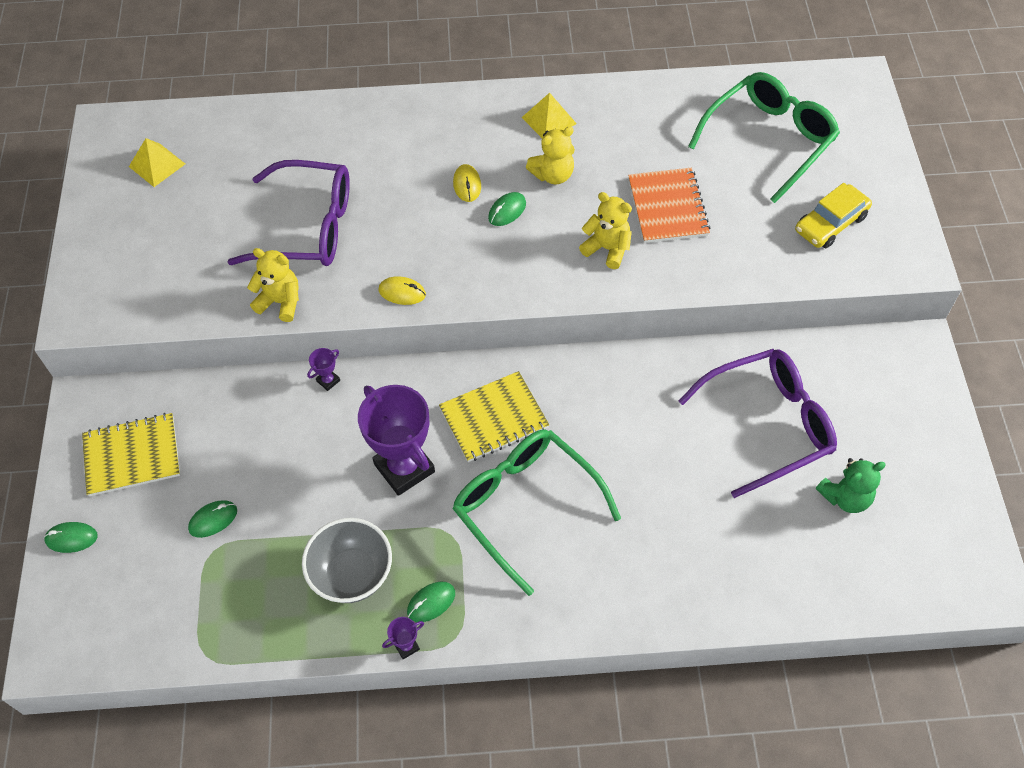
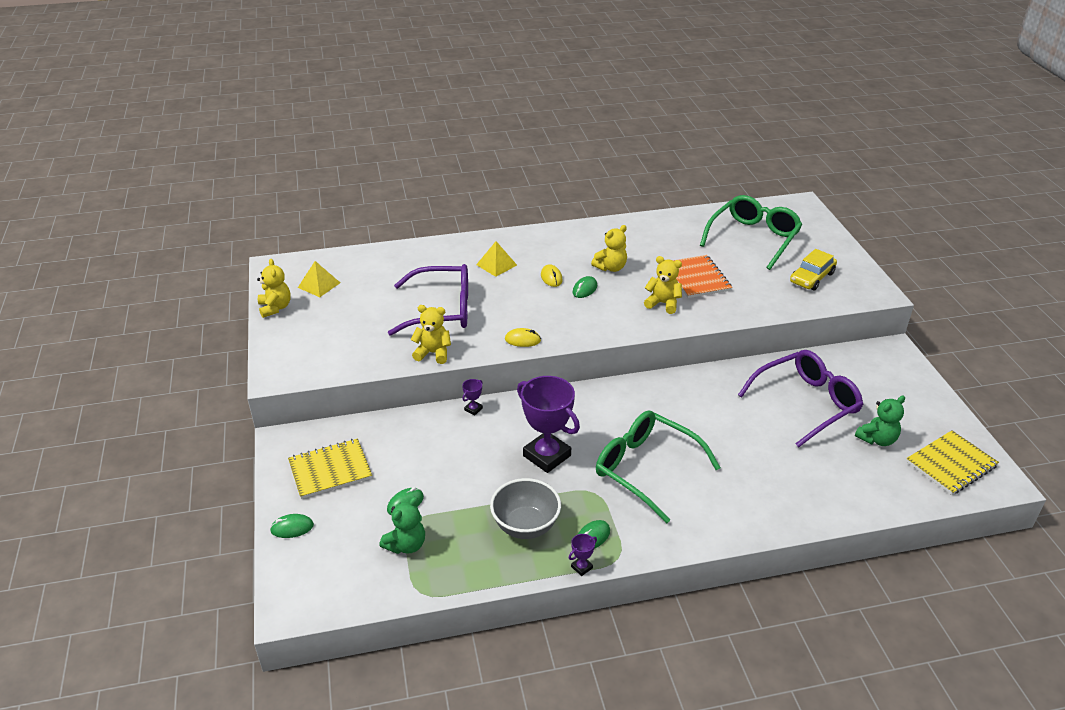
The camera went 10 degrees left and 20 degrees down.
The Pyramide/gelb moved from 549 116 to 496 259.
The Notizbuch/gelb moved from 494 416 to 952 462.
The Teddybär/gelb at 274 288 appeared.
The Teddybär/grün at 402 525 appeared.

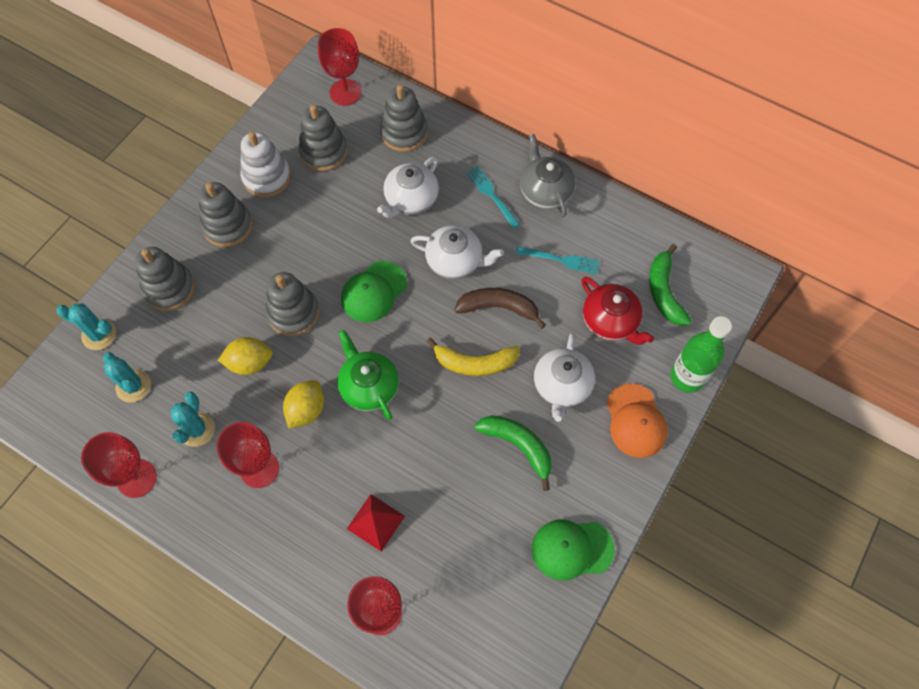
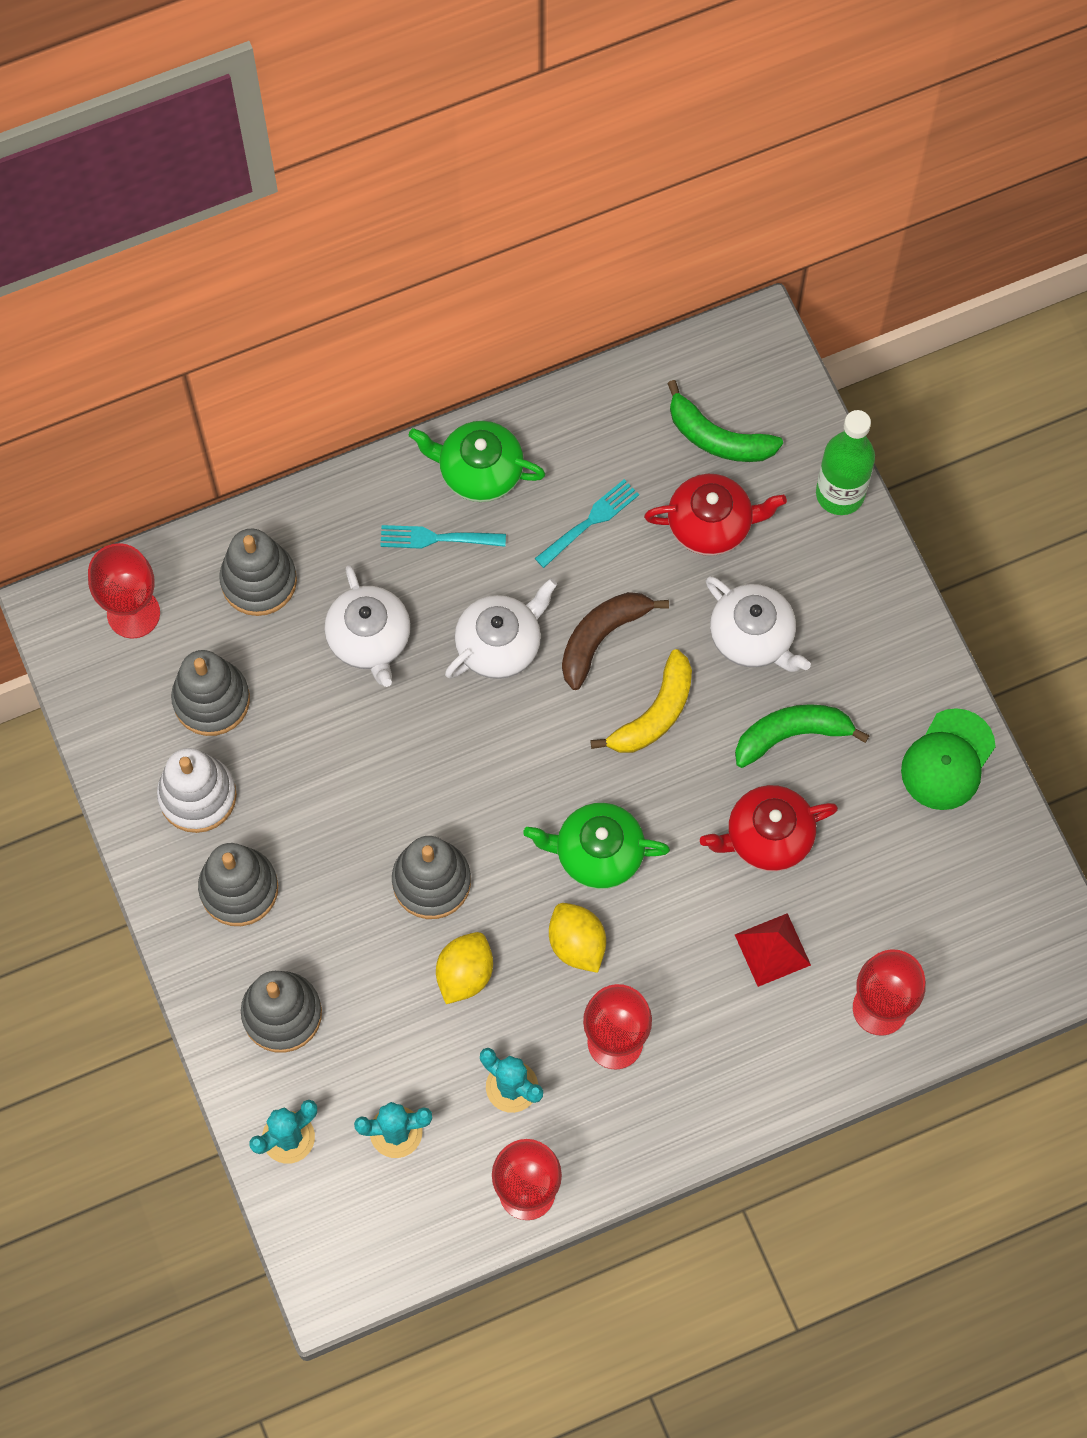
The camera went 55 degrees left and 5 degrees up.
The Teekanne/grau at 547 175 became the Teekanne/grün at 477 461.
The Kappe/grün at 374 291 disappeared.
The Kappe/orange at 637 420 disappeared.
The Teekanne/rot at 769 828 appeared.

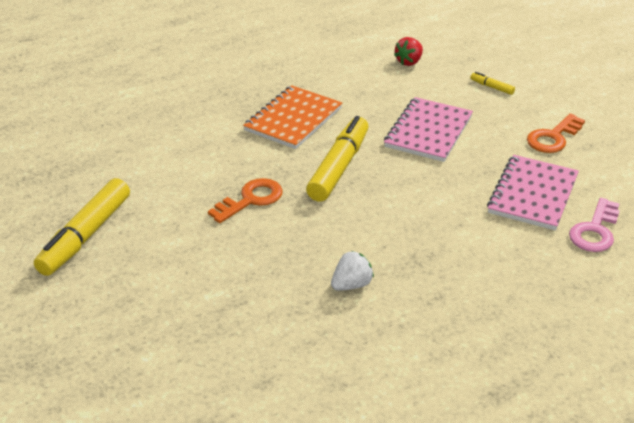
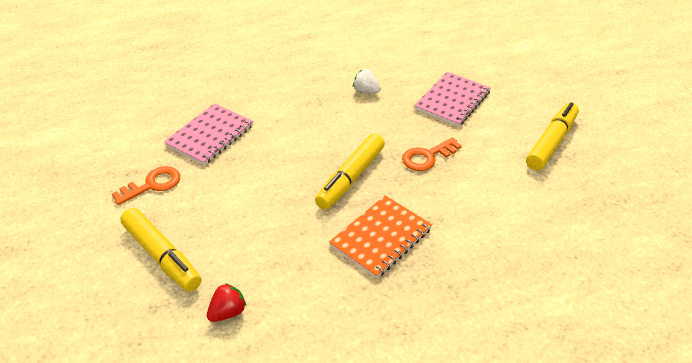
The camera went 170 degrees left and 5 degrees up.
The Filzstift/gelb at 492 83 changed to 2.37 times the size.
The Notizbuch/rosa moved from 428 129 to 452 99.
The Schlüssel/rosa at 594 225 disappeared.
The Erdbeere/weiß at 352 271 turned 60 degrees clockwise.

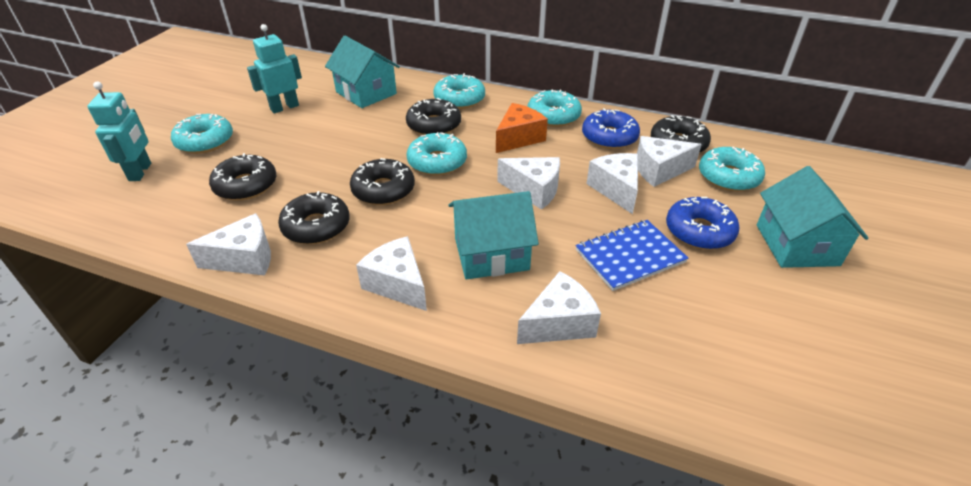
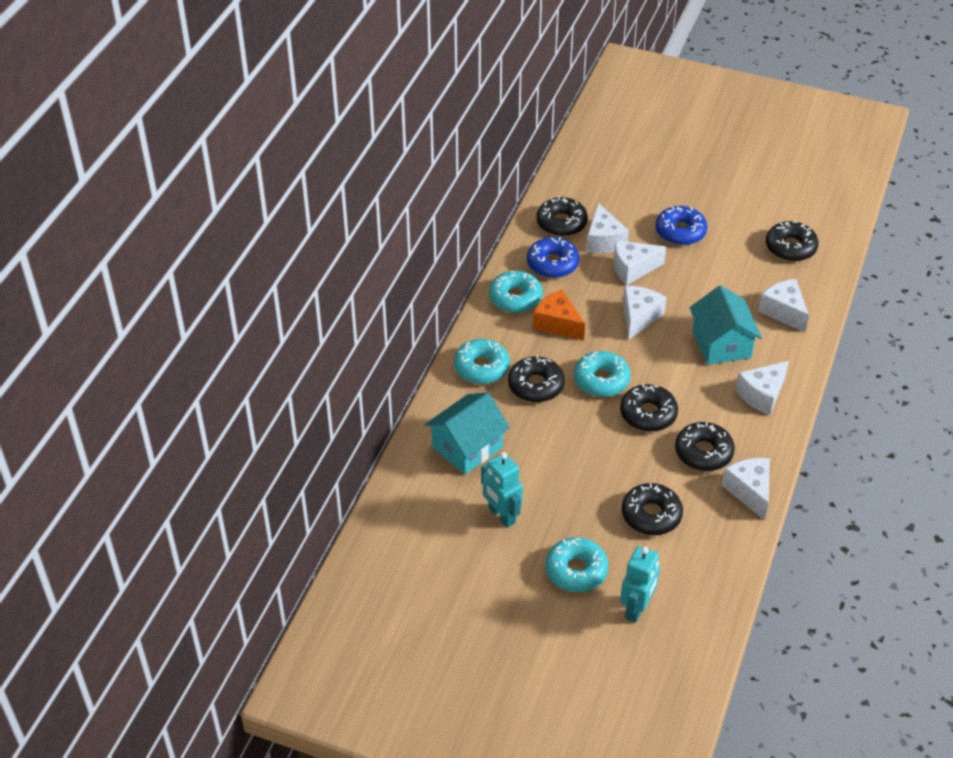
The camera went 90 degrees left and 5 degrees up.
The Roboter/türkis at 119 131 turned 120 degrees clockwise.
The Donut/türkis at 732 169 disappeared.
The Haus/türkis at 813 217 disappeared.
The Notizbuch/blau at 632 255 disappeared.
The Donut/schwarz at 792 241 appeared.

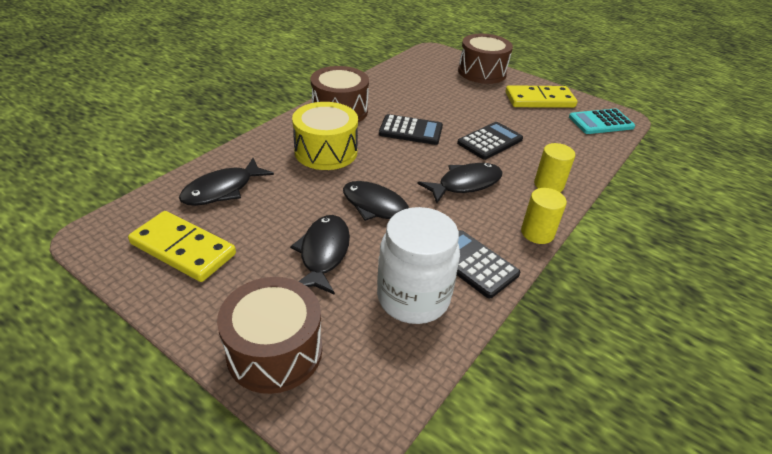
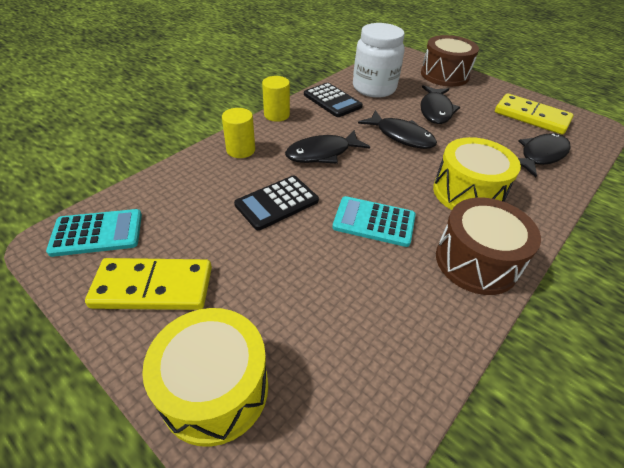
The camera went 175 degrees left and 5 degrees up.
The Trommel/braun at 485 59 became the Trommel/gelb at 205 377.
The Taschenrechner/schwarz at 411 129 became the Taschenrechner/türkis at 374 221.

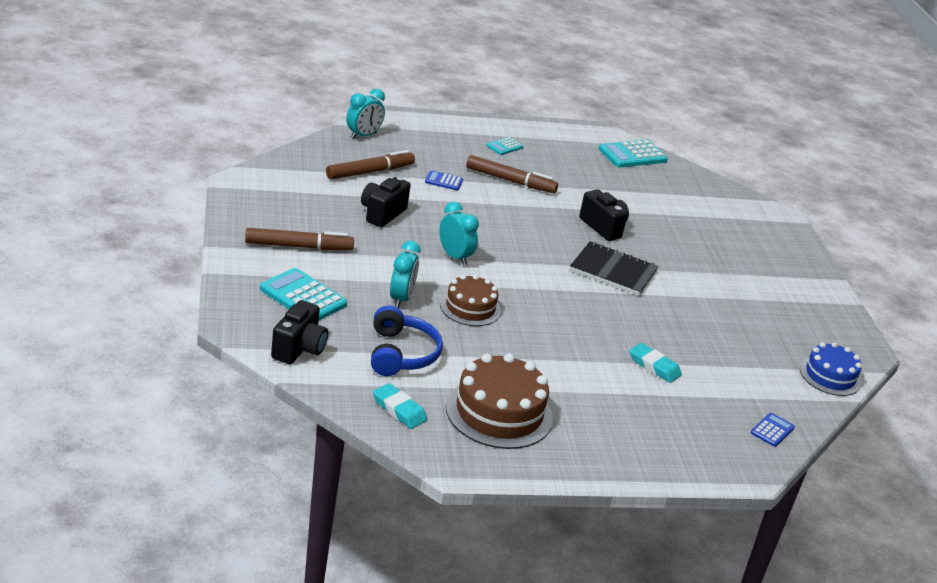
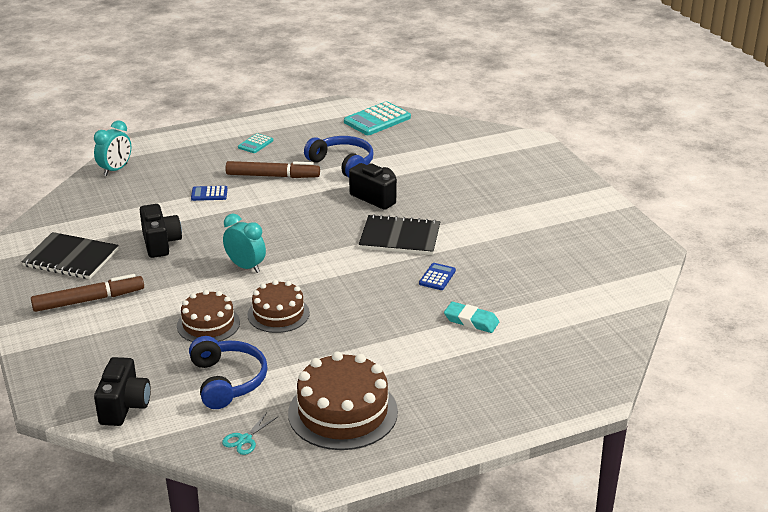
The camera went 10 degrees left and 0 degrees up.
The Filzstift/braun at 370 165 disappeared.
The Kamera/schwarz at 386 202 turned 150 degrees clockwise.
The Wecker/türkis at 405 274 was replaced by the Kuchen/braun at 208 316.
The Taschenrechner/türkis at 303 294 disappeared.
The Kuchen/blau at 831 369 disappeared.
The Radiergummi/türkis at 400 406 was replaced by the Schere/türkis at 250 433.
The Taschenrechner/blau moved from 773 430 to 437 276.
The Kopfhörer/blau at 339 156 appeared.
The Notizbuch/schwarz at 70 255 appeared.

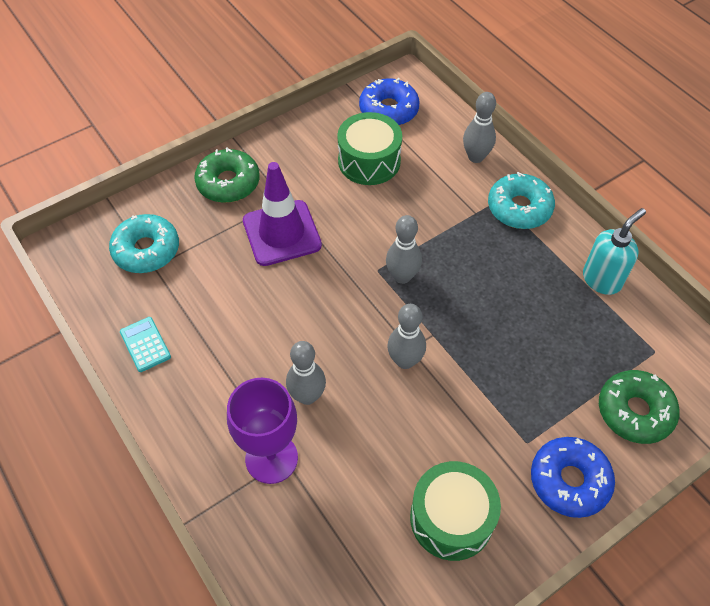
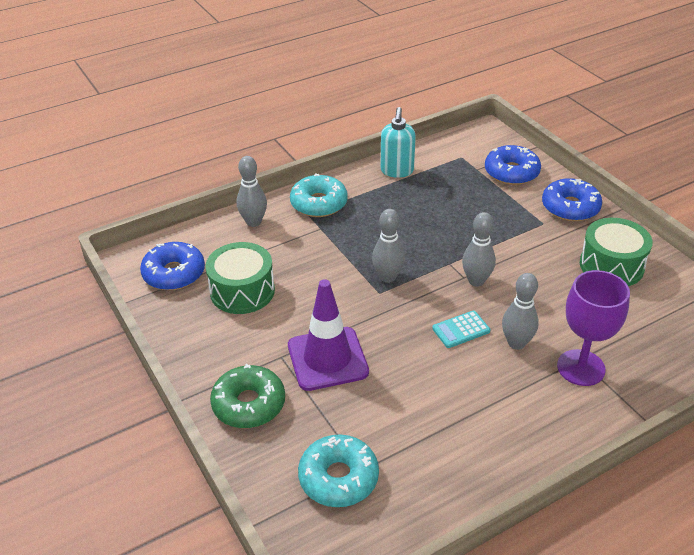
The camera went 85 degrees left and 15 degrees down.
The Seifenspender/türkis at 614 251 turned 135 degrees counterclockwise.
The Taschenrechner/türkis moved from 145 344 to 461 329.
The Donut/grün at 639 407 became the Donut/blau at 513 165.

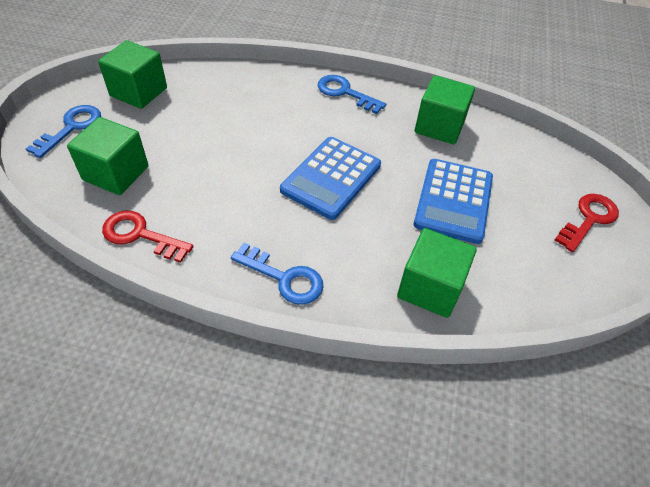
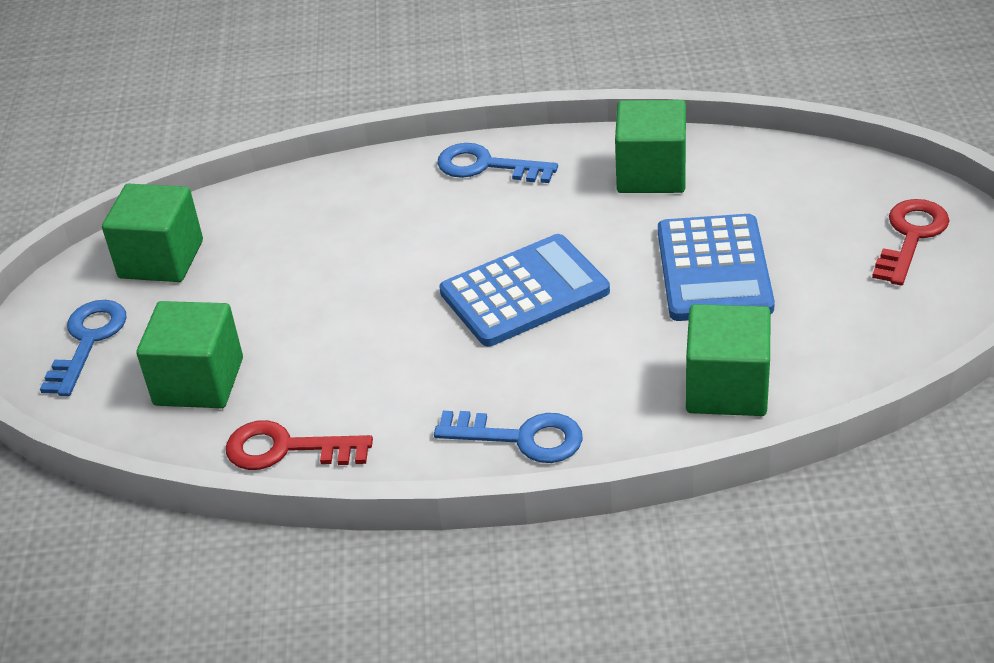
The camera went 10 degrees left and 10 degrees down.
The Taschenrechner/blau at 330 178 turned 135 degrees counterclockwise.

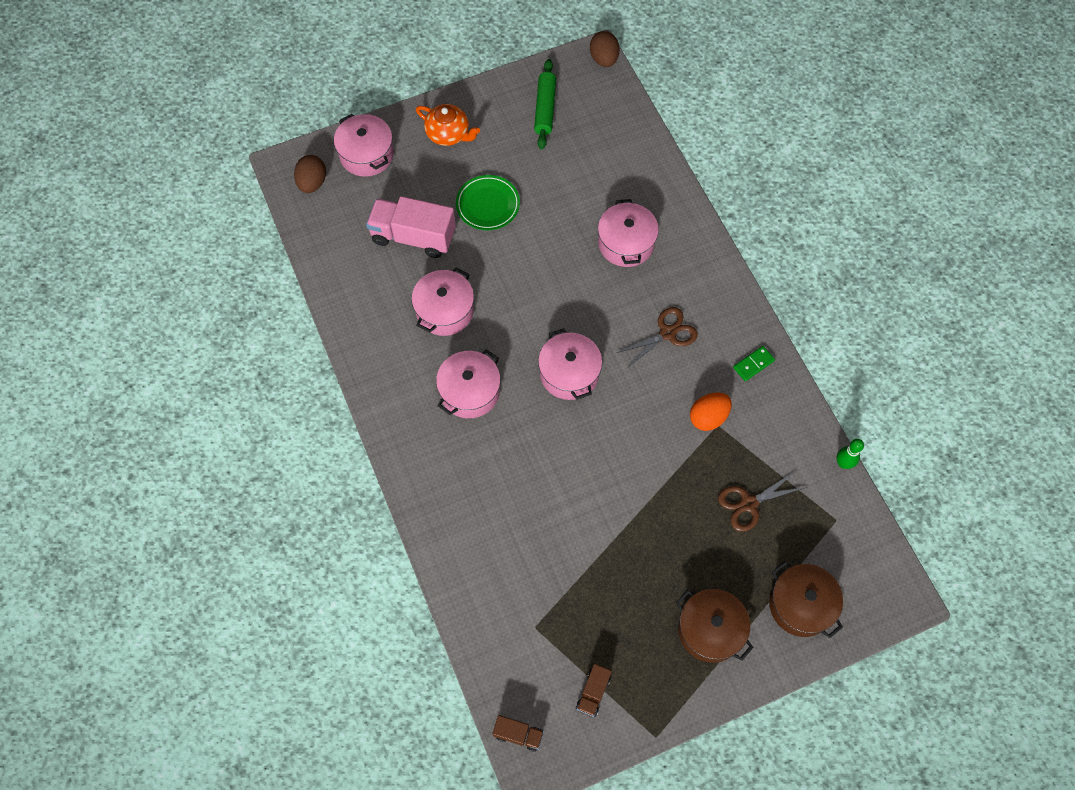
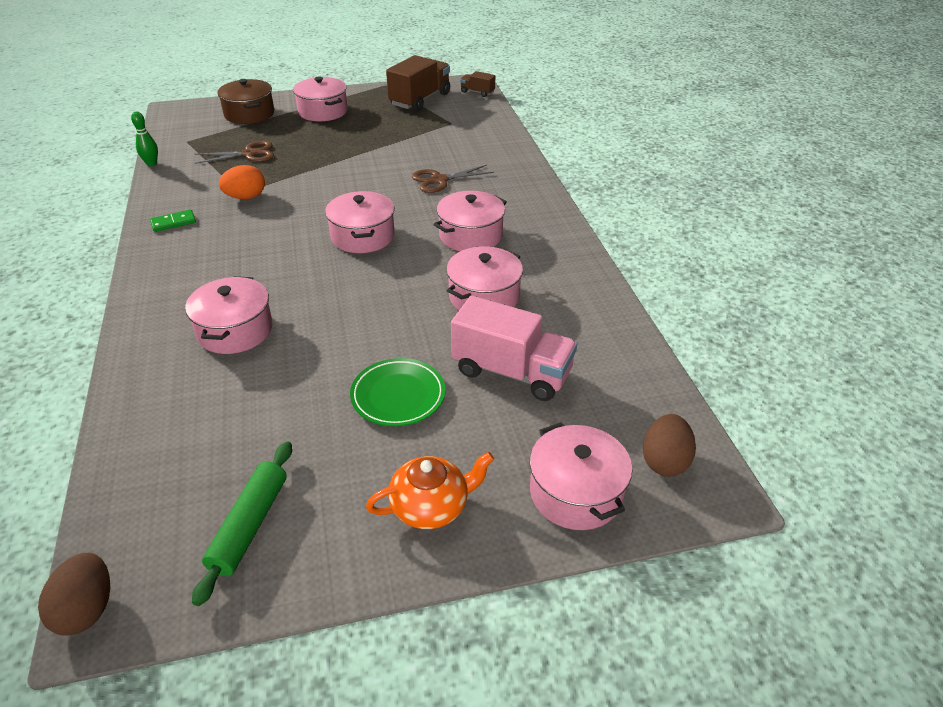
The camera went 170 degrees left and 25 degrees down.
The Teekanne/orange at 448 125 turned 120 degrees clockwise.
The Schere/braun moved from 657 337 to 453 179.
The Kochtopf/braun at 715 626 became the Kochtopf/rosa at 320 99.
The Lastwagen/braun at 594 690 changed to 2.05 times the size.

